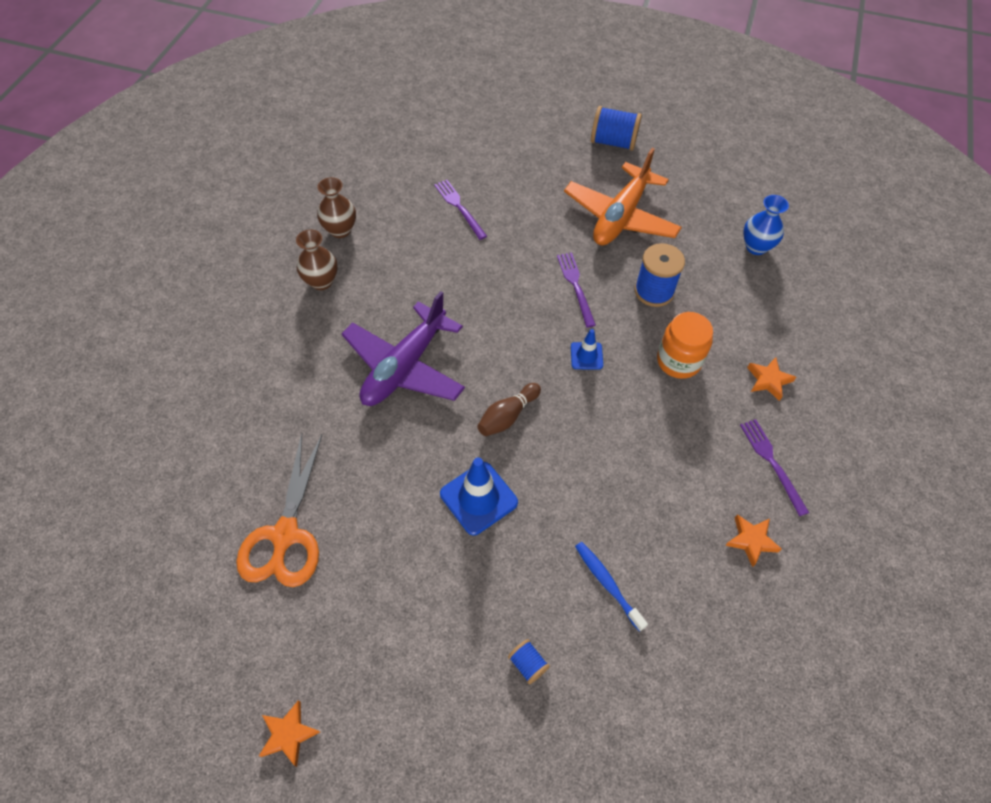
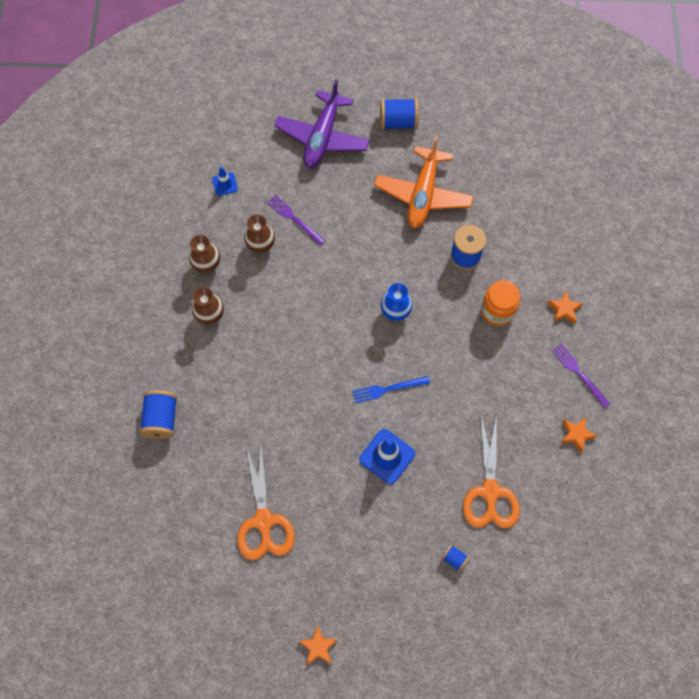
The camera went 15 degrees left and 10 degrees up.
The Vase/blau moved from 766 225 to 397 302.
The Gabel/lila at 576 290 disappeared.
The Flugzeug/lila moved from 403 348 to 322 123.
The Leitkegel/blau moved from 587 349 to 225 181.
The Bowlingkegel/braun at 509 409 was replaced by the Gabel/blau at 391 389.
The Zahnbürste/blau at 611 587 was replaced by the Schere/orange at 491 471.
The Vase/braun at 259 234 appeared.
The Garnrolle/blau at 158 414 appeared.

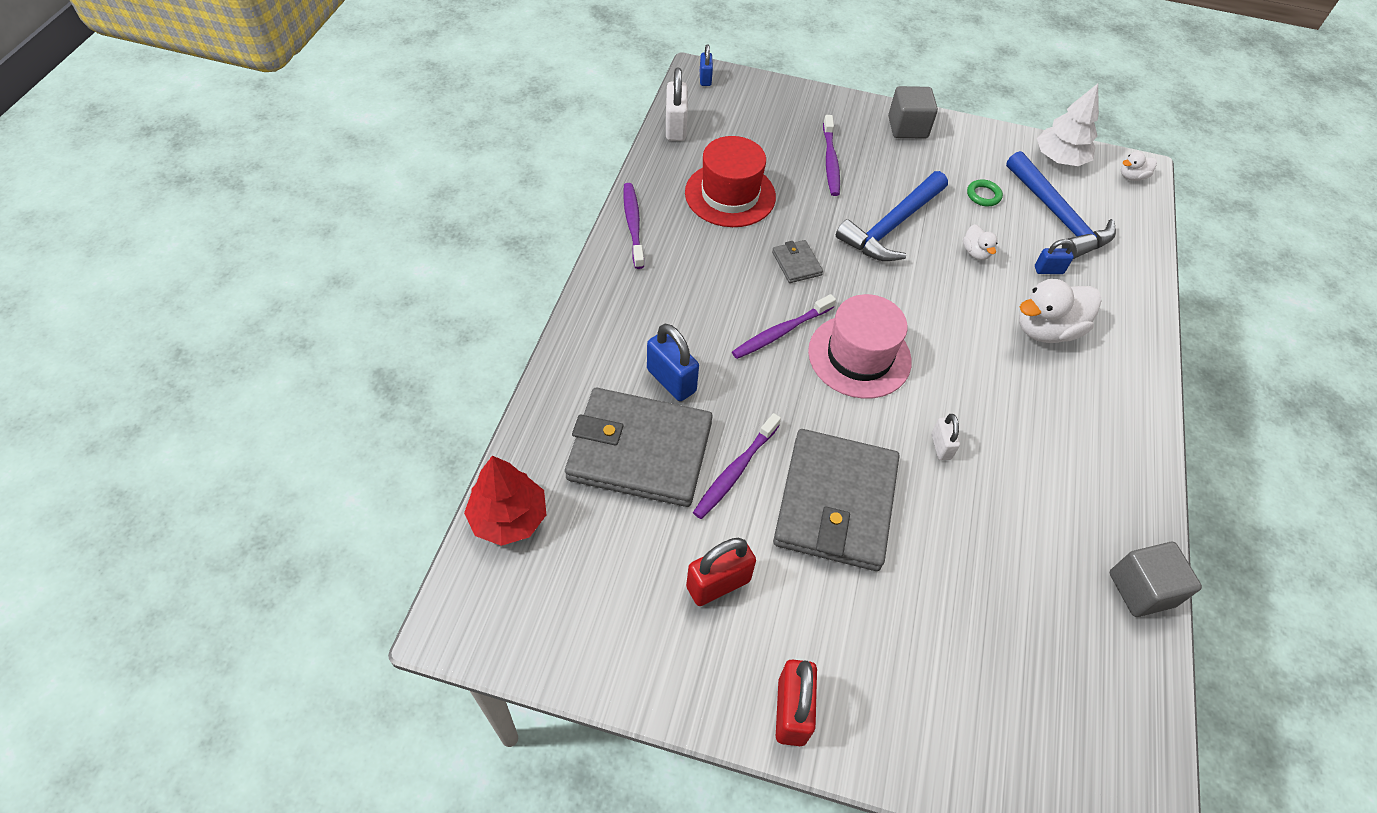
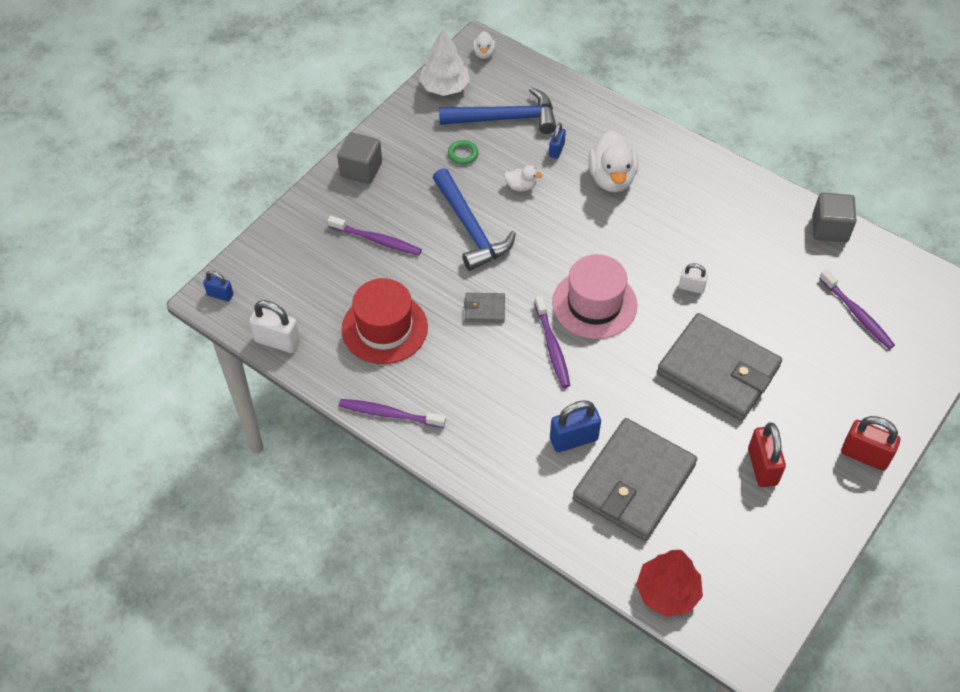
The camera went 65 degrees left and 0 degrees up.
The Zahnbürste/lila moved from 737 466 to 857 309.

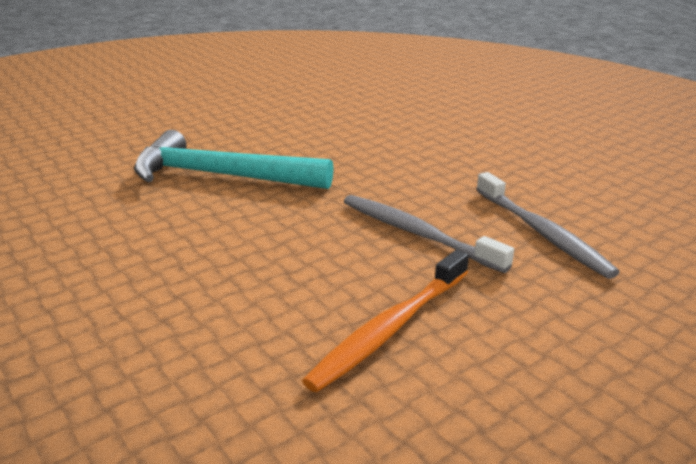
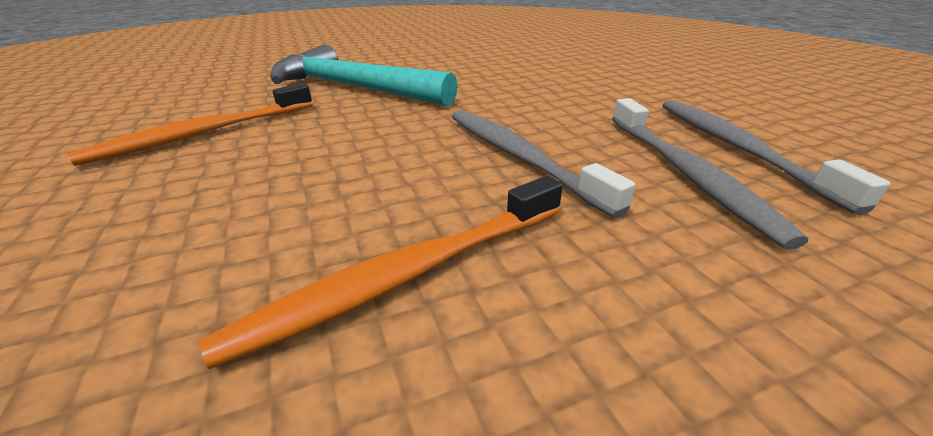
The camera went 15 degrees right and 5 degrees up.
The Zahnbürste/orange at 190 124 appeared.
The Zahnbürste/grau at 776 157 appeared.

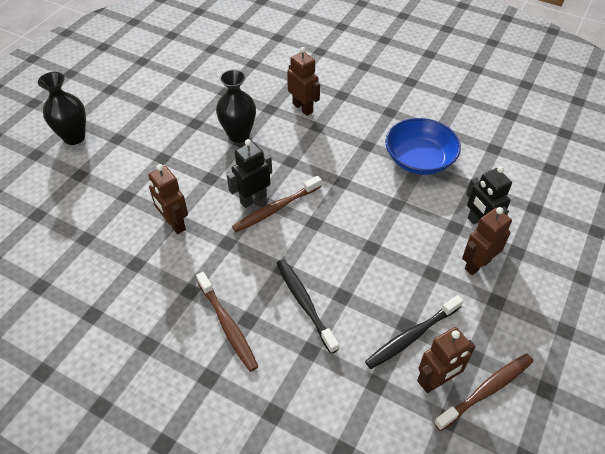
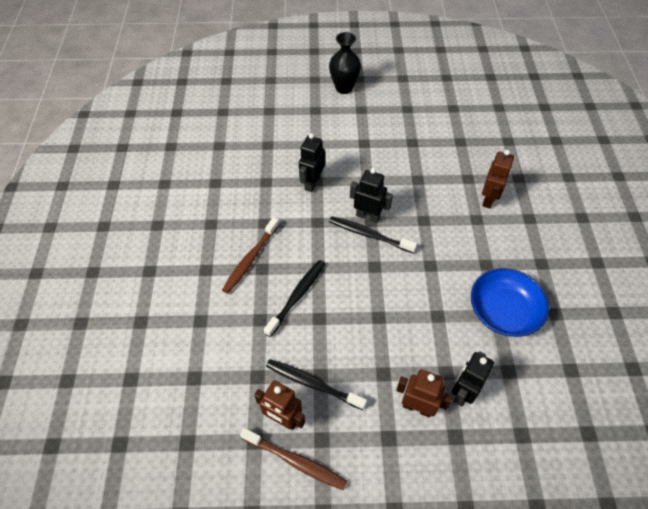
The camera went 60 degrees right and 5 degrees up.
The Vase/schwarz at 236 106 disappeared.
The Roboter/braun at 168 199 became the Roboter/schwarz at 312 162.
The Zahnbürste/braun at 277 204 became the Zahnbürste/schwarz at 373 234.

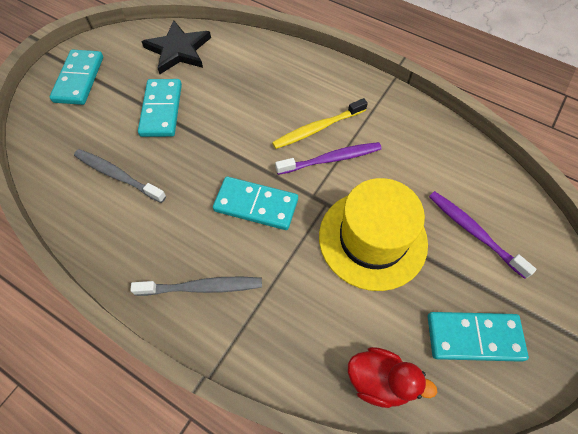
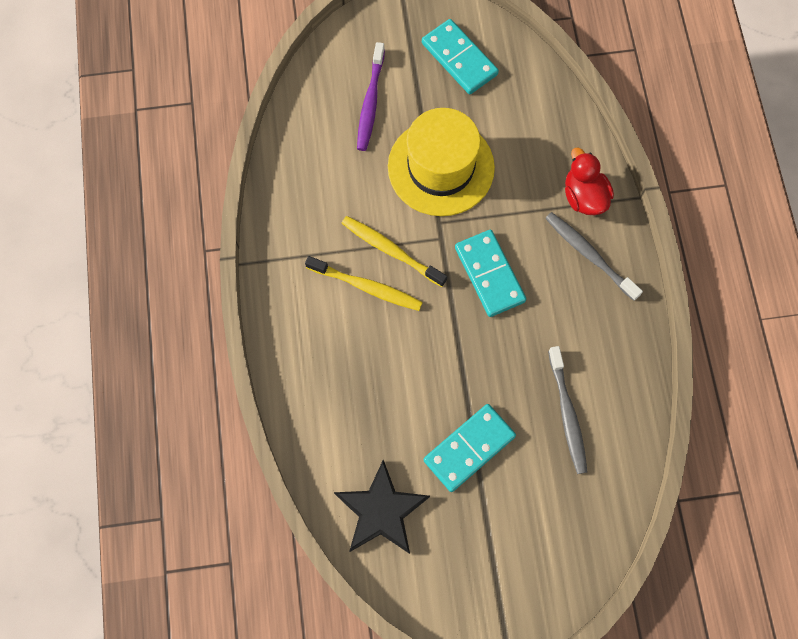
The camera went 130 degrees left and 10 degrees up.
The Dominostein/türkis at 76 77 disappeared.
The Zahnbürste/lila at 328 158 became the Zahnbürste/gelb at 394 251.
The Ente/rot moved from 392 377 to 589 181.

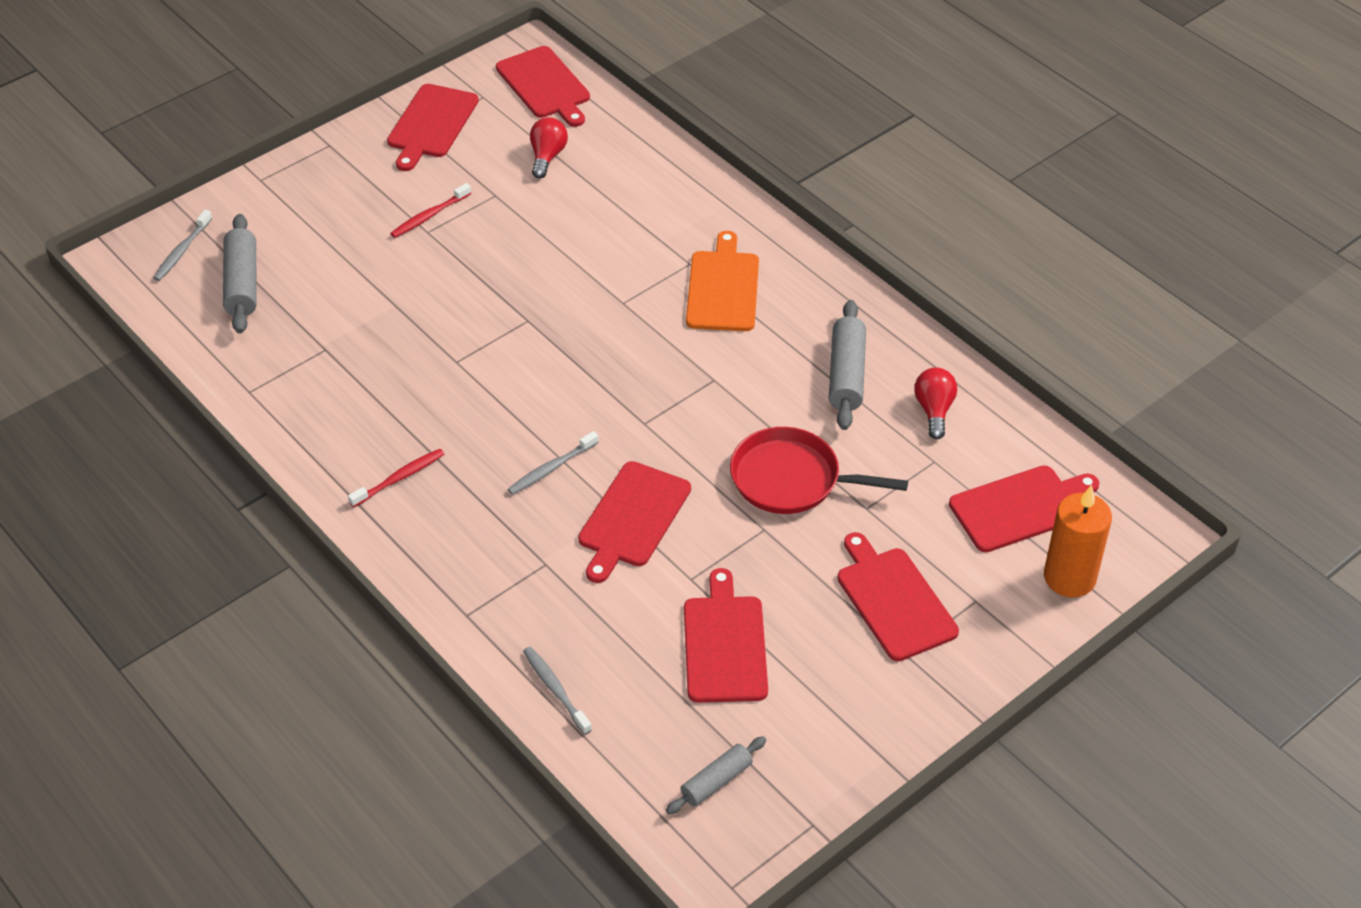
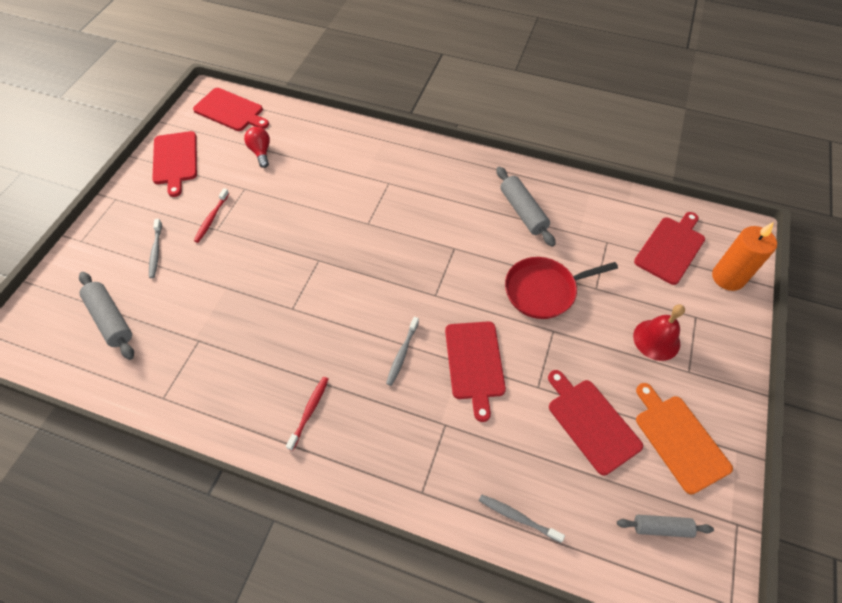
The camera went 30 degrees left and 10 degrees up.
The Zahnbürste/grau moved from 182 245 to 155 248.
The Schneidebrett/orange moved from 722 281 to 684 438.
The Glühbirne/rot at 935 403 disappeared.
The Schneidebrett/rot at 898 596 was replaced by the Glocke/rot at 659 332.
The Nudelholz/grau at 716 775 turned 75 degrees clockwise.

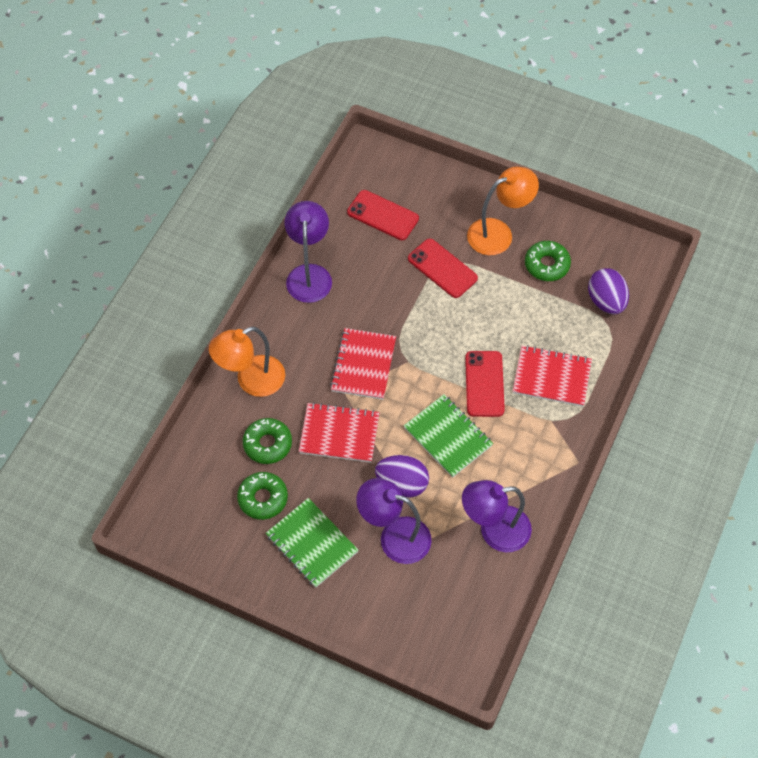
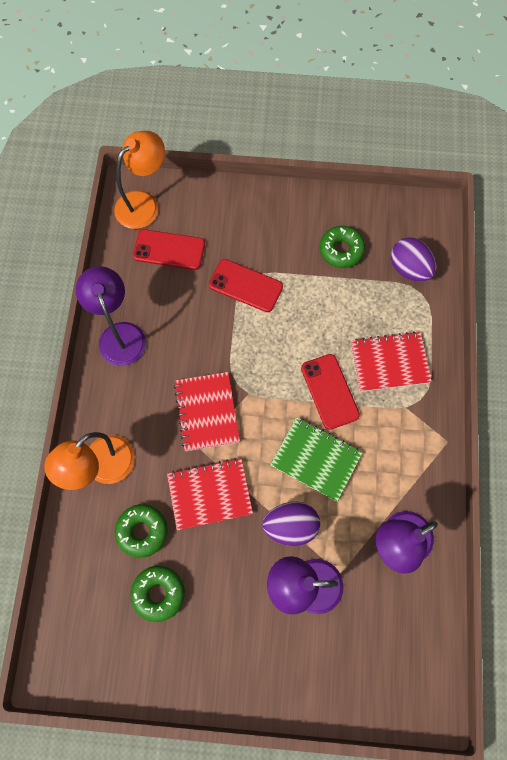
The camera went 20 degrees left and 10 degrees up.
The Lampe/orange moved from 503 211 to 139 180.
The Notizbuch/grün at 312 542 disappeared.

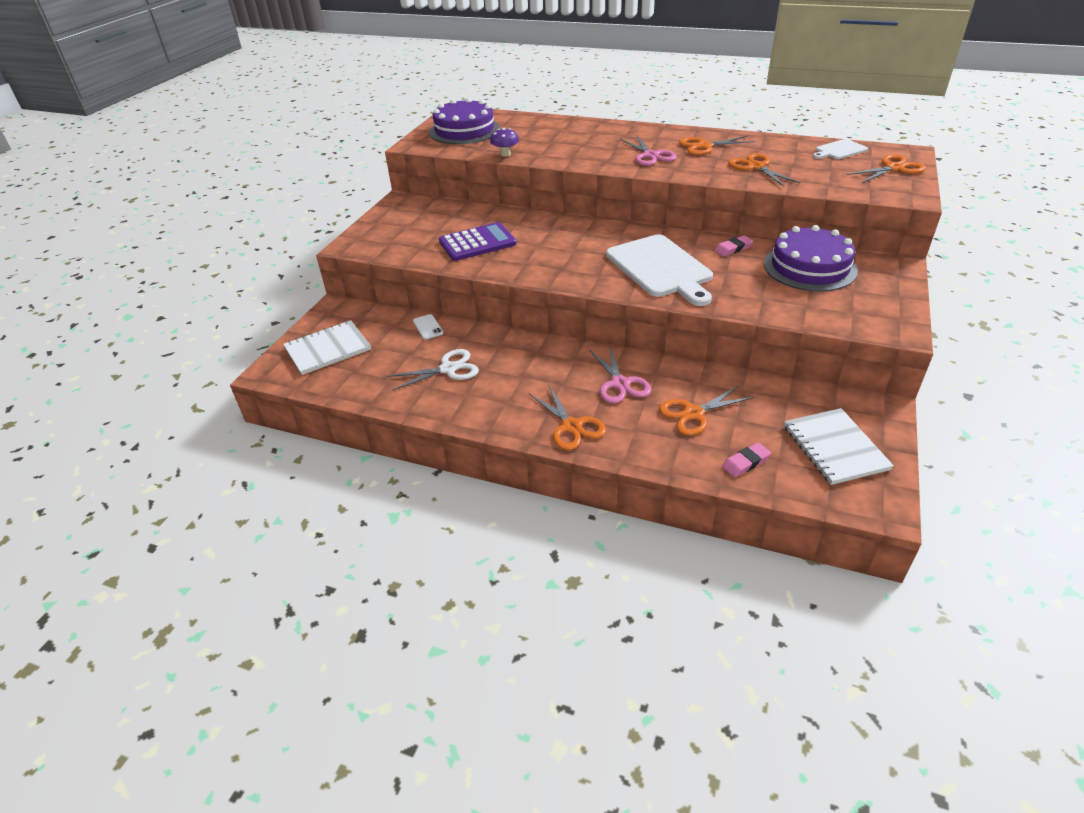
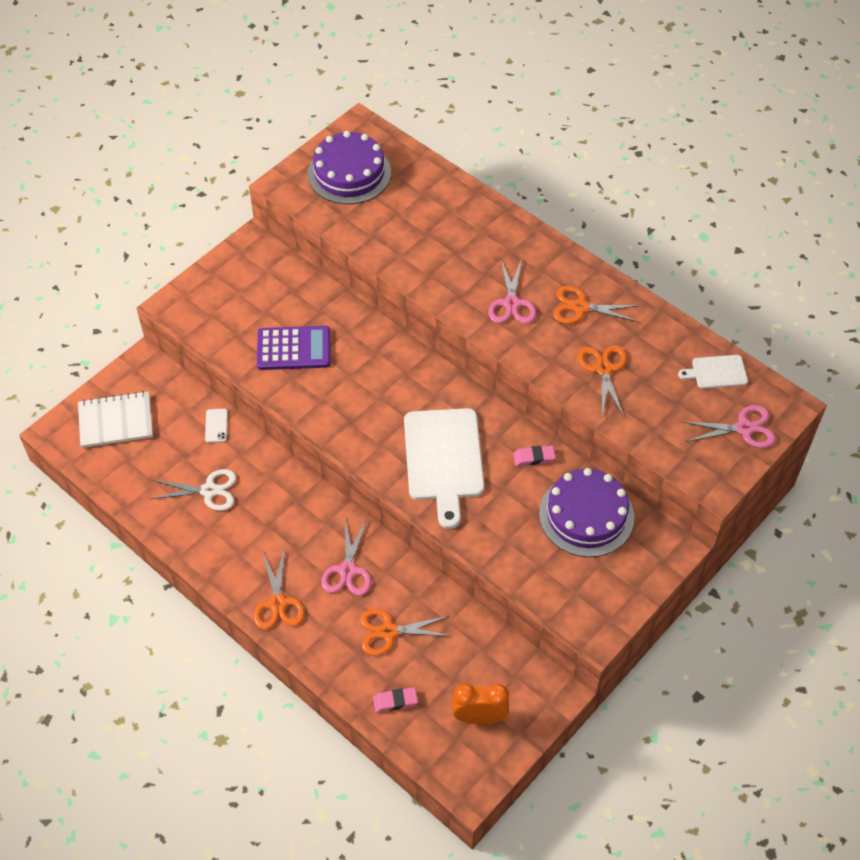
The camera went 20 degrees right and 15 degrees up.
The Pilz/lila at 504 142 disappeared.
The Schere/orange at 886 168 became the Schere/rosa at 729 426.
The Notizbuch/weiß at 839 446 was replaced by the Wecker/orange at 480 704.

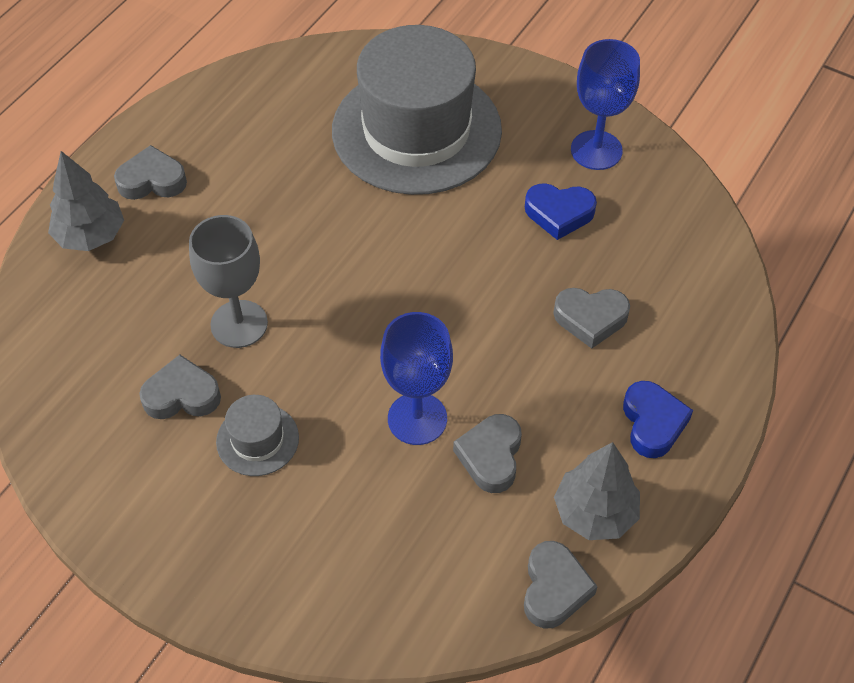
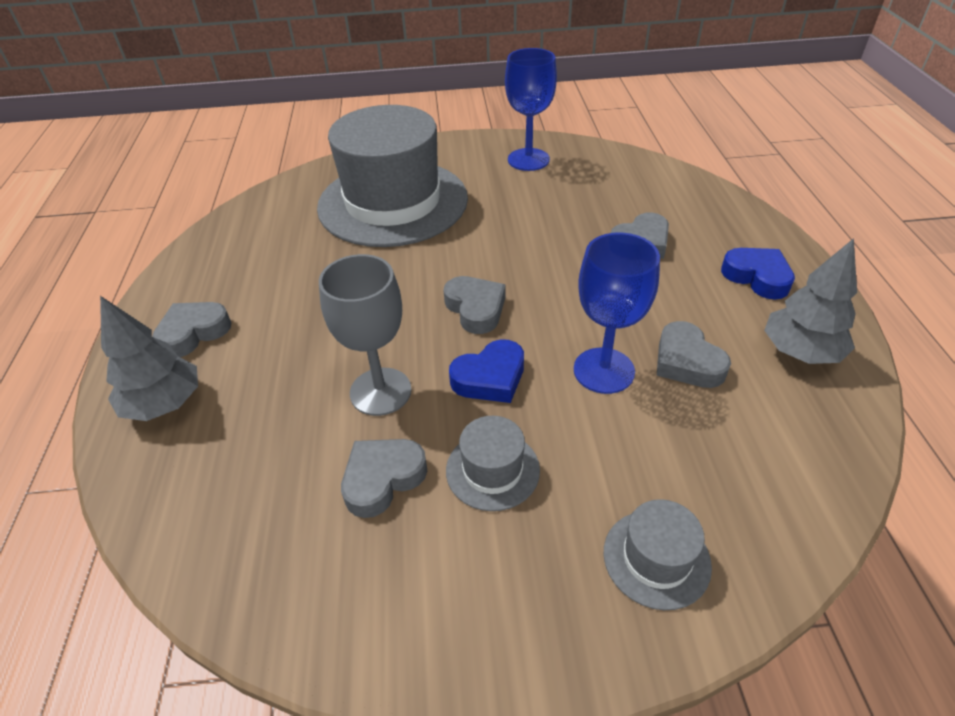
The camera went 35 degrees left and 10 degrees down.
The Herz/blau moved from 561 211 to 486 371.
The Herz/grau moved from 561 585 to 474 305.
The Hut/grau at 658 554 appeared.

